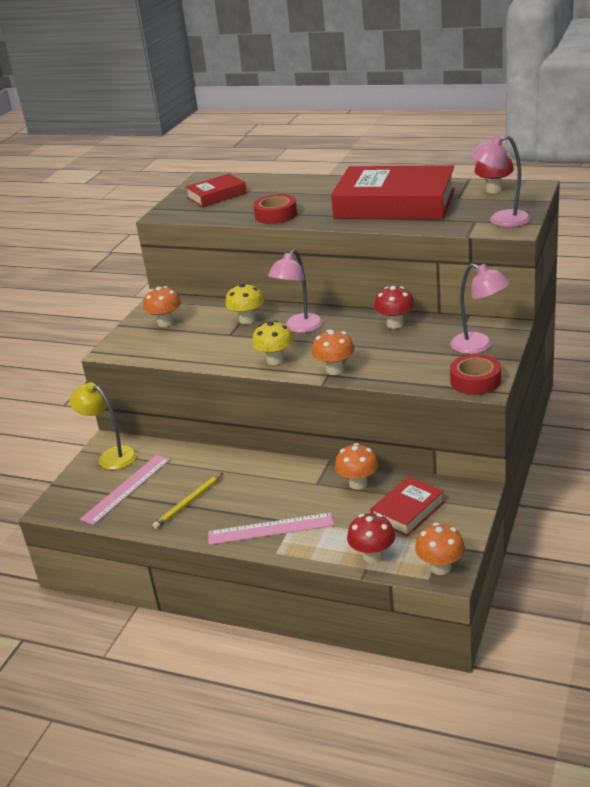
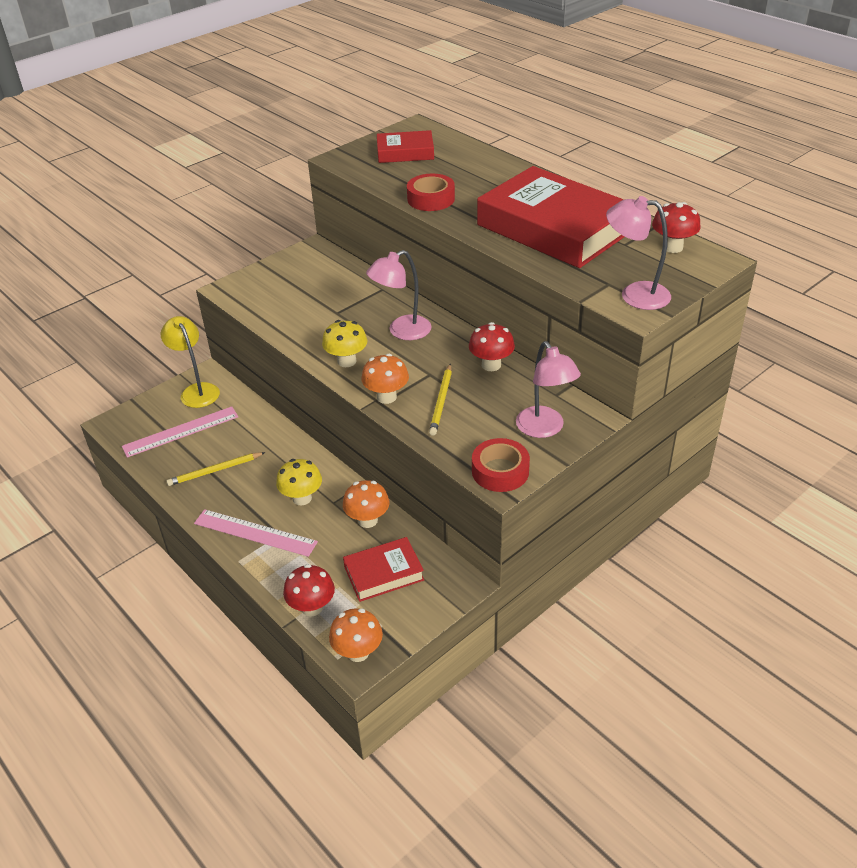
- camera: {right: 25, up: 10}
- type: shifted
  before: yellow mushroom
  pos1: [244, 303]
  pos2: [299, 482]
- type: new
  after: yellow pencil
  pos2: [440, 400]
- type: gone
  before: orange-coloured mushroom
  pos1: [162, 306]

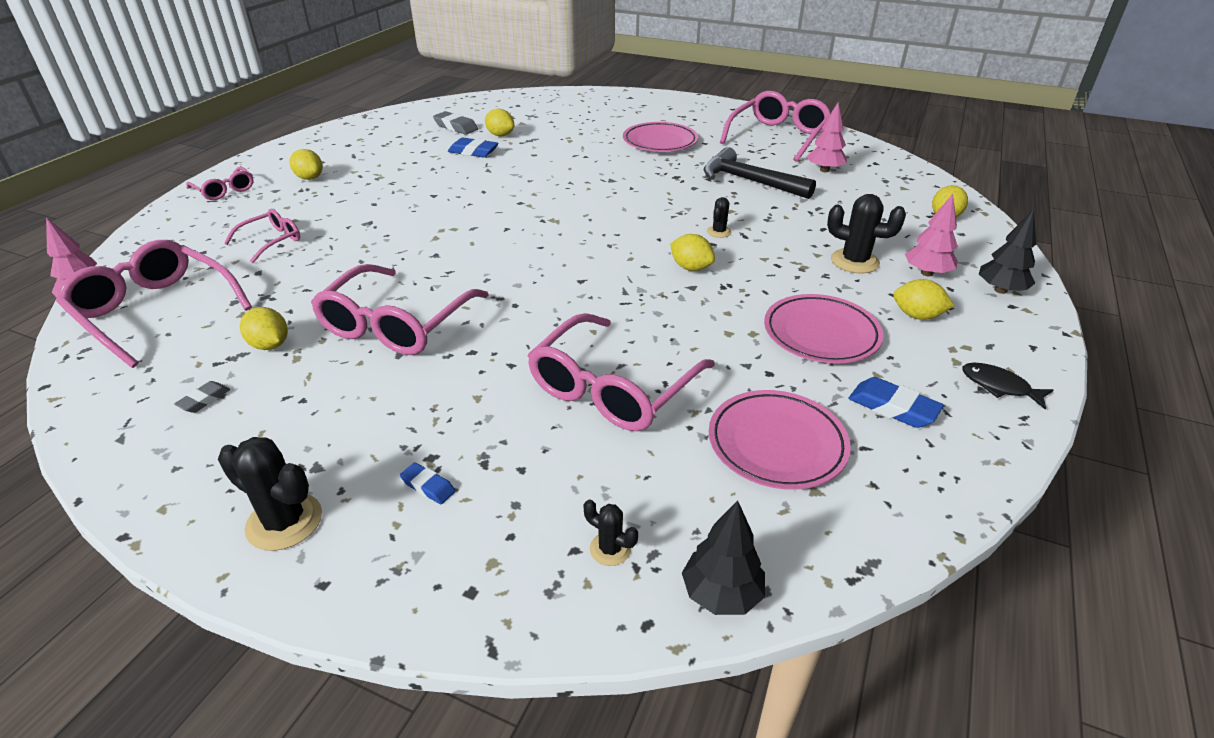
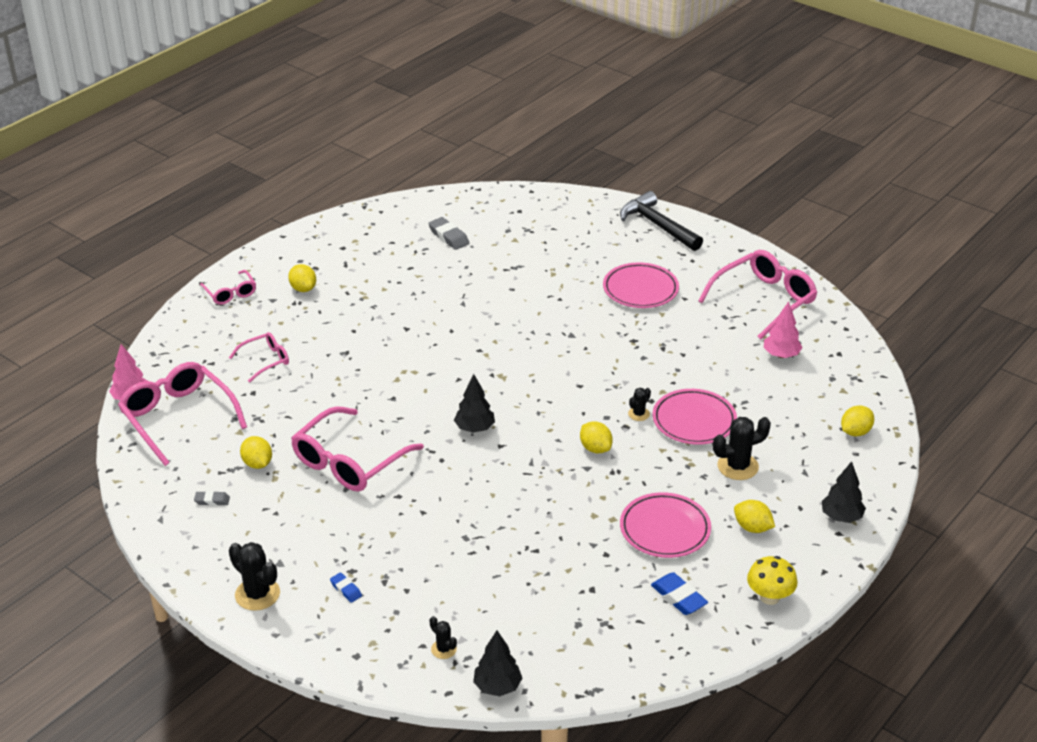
- camera: {right: 15, up: 0}
- type: rotated
  before: grey gum eraser
  pos1: [202, 397]
  pos2: [212, 498]
  turn: 45
- type: new
  after: jet-black tree
  pos2: [474, 403]
- type: shifted
  before: jet-black hammer
  pos1: [759, 173]
  pos2: [661, 221]
- type: shifted
  before: rose-pink flat dish
  pos1: [780, 440]
  pos2: [694, 417]
- type: rotated
  before: jet-black prickly plant
  pos1: [866, 233]
  pos2: [742, 448]
  turn: -60
- type: swapped
  before: jet-black toy fish
  after: yellow mushroom
  pos1: [1007, 386]
  pos2: [772, 580]
- type: gone
  before: cobalt gum eraser
  pos1: [473, 148]
- type: gone
  before: yellow toy lemon
  pos1: [499, 122]
- type: gone
  before: rose-pink eyeglasses
  pos1: [621, 372]
- type: gone
  before: rose-pink tree
  pos1: [931, 235]

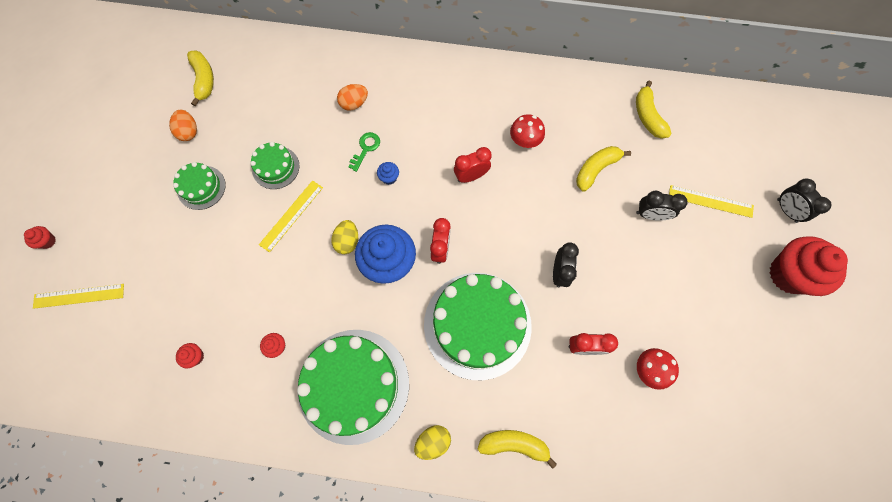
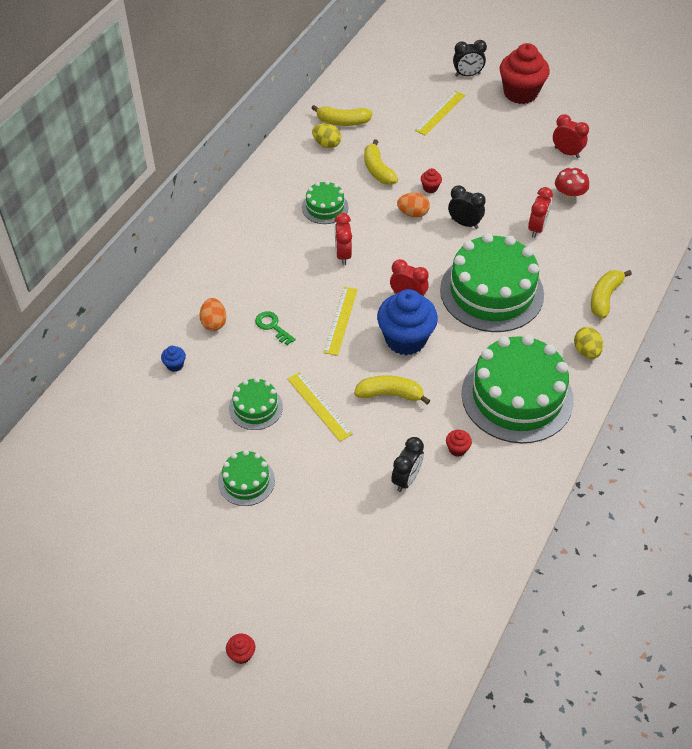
- camera: {right: -70, up: -20}
- type: shifted
  before: cobalt fairy cake
  pos1: [388, 173]
  pos2: [173, 359]
- type: swapped
  before: scarlet mushroom
  after: leaf-green layer cake
  pos1: [527, 131]
  pos2: [325, 202]
- type: shifted
  before: yellow toy egg
  pos1: [344, 237]
  pos2: [326, 135]
- type: shifted
  before: yellow straightedge
  pos1: [78, 296]
  pos2: [340, 321]
- type: shifted
  before: yellow toy banana
  pos1: [200, 78]
  pos2: [392, 390]
- type: shifted
  before: jet-black clock
  pos1: [661, 206]
  pos2: [407, 464]
- type: shifted
  before: orange-coloured toy egg
  pos1: [183, 125]
  pos2: [413, 205]
- type: shifted
  before: scarlet fairy cake
  pos1: [190, 355]
  pos2: [431, 180]
- type: new
  after: scarlet clock
  pos2: [571, 136]

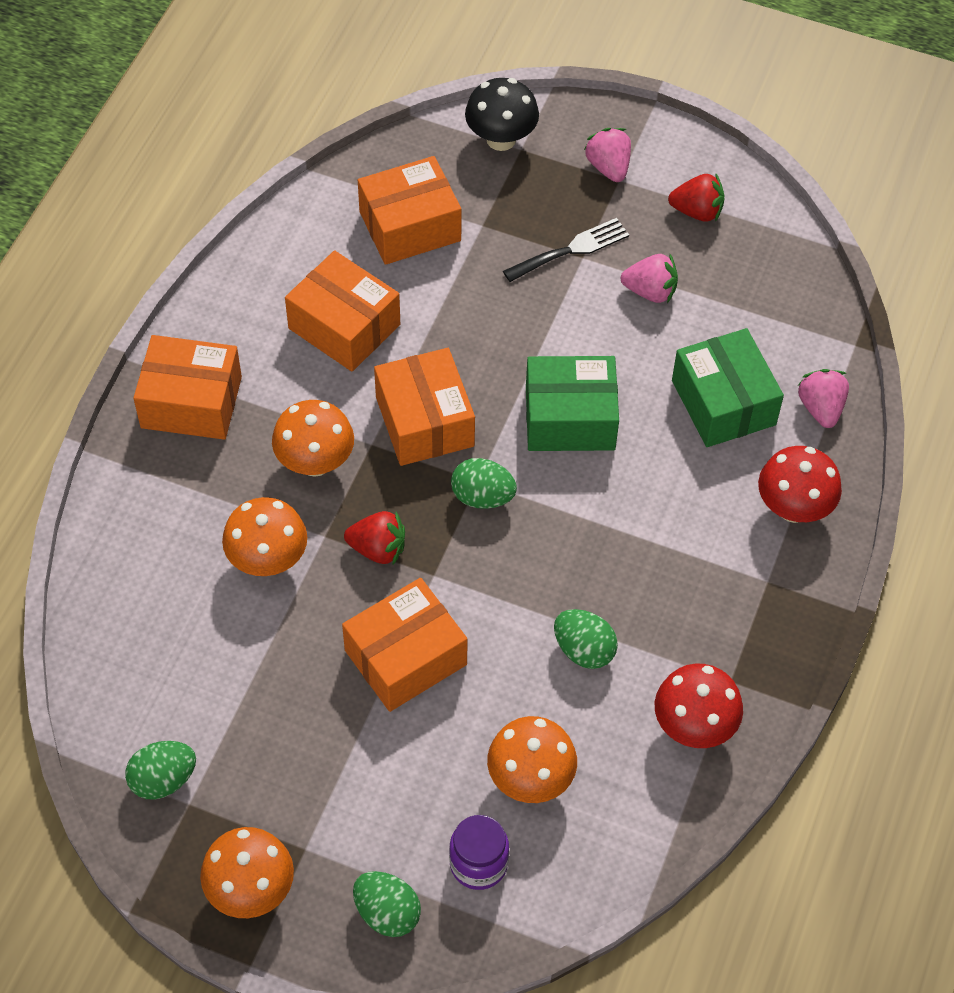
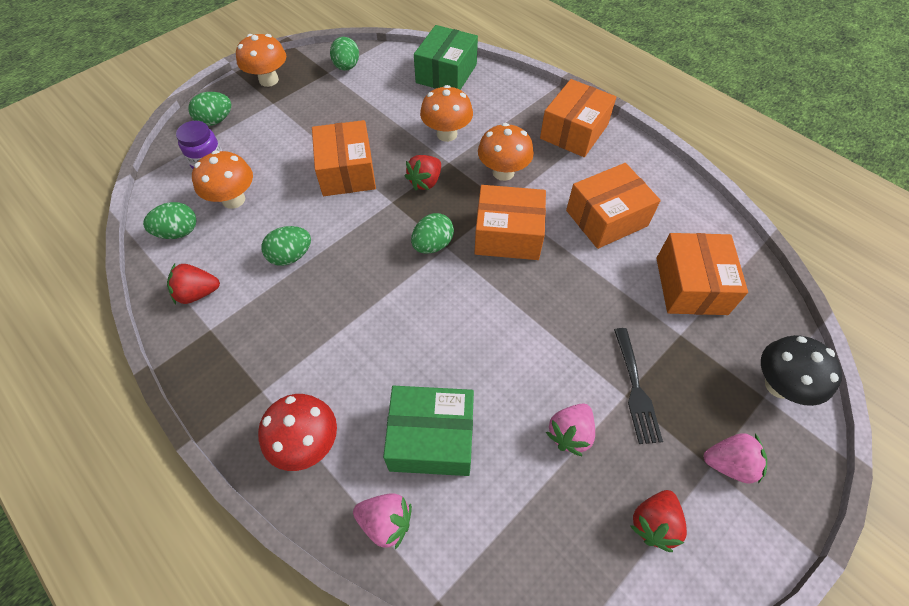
- camera: {right: 115, up: 0}
- type: new
  after: leaf-green toy egg
  pos2: [170, 220]
- type: swapped
  before: scarlet mushroom
  after: scarlet strawberry
  pos1: [699, 705]
  pos2: [193, 284]
- type: shifted
  before: leaf-green parcel
  pos1: [572, 403]
  pos2: [446, 57]

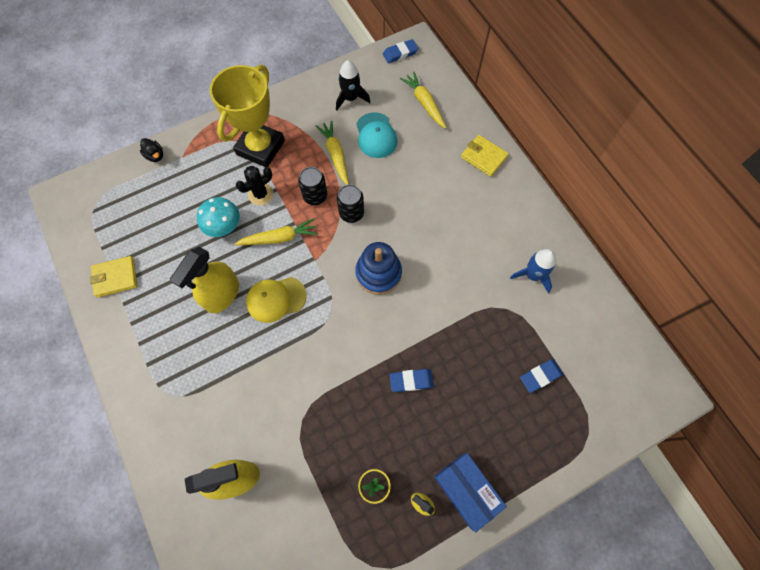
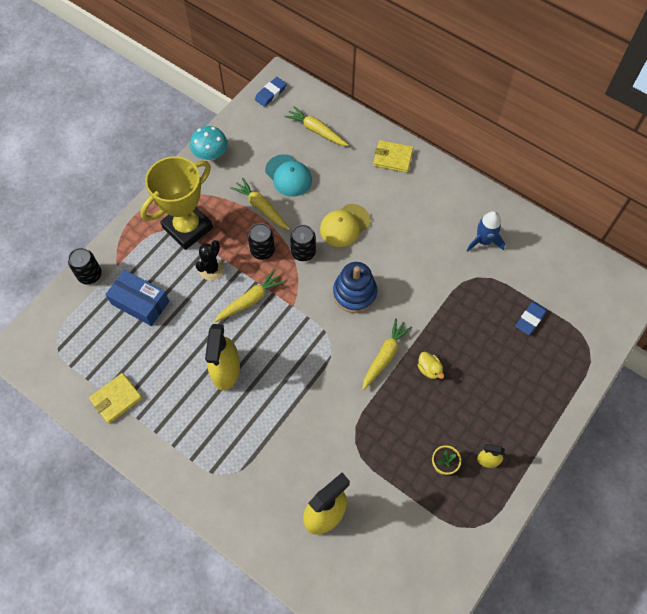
- camera: {right: -25, up: -5}
- type: swapped
  before: jet-black rubber duck
  after: jet-black tin
  pos1: [151, 150]
  pos2: [85, 266]
- type: shifted
  before: cobalt parcel
  pos1: [470, 492]
  pos2: [137, 298]
- type: rotated
  before: yellow prize cup
  pos1: [247, 116]
  pos2: [176, 203]
  turn: 45
- type: shifted
  before: teal mushroom
  pos1: [218, 217]
  pos2: [209, 143]
- type: shifted
  before: yellow baseball cap
  pos1: [276, 300]
  pos2: [345, 225]
- type: new
  after: yellow root vegetable
  pos2: [387, 354]
- type: swapped
  before: cobalt gum eraser
  after: yellow rubber duck
  pos1: [412, 380]
  pos2: [431, 365]
- type: gone
  before: jet-black spaceship
  pos1: [353, 85]

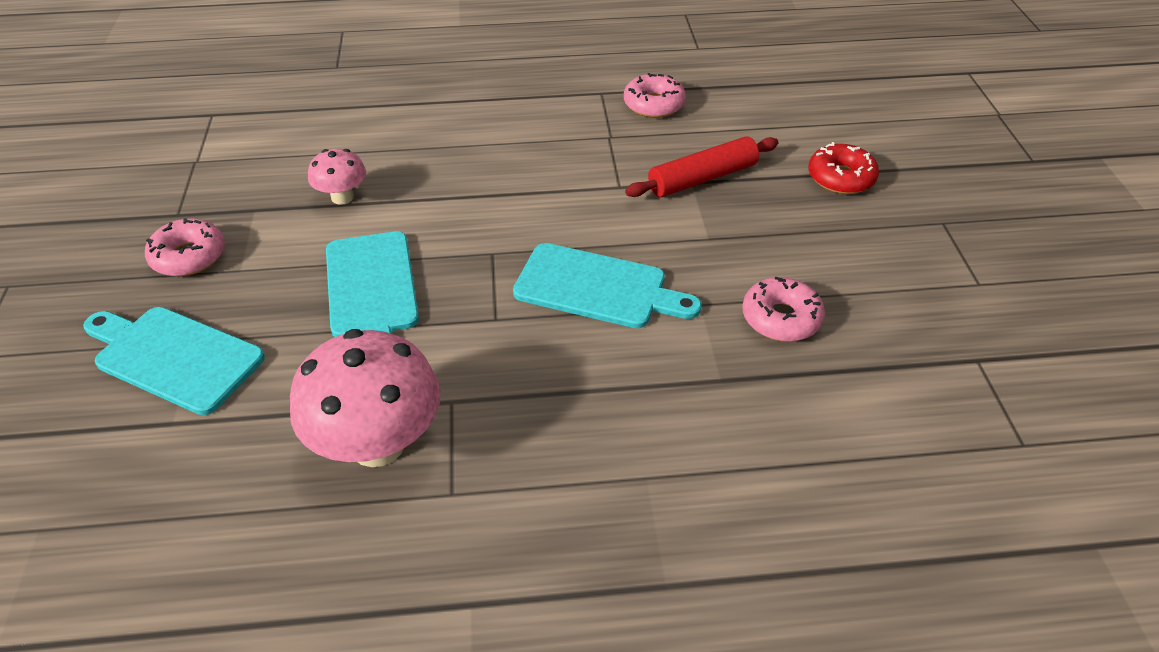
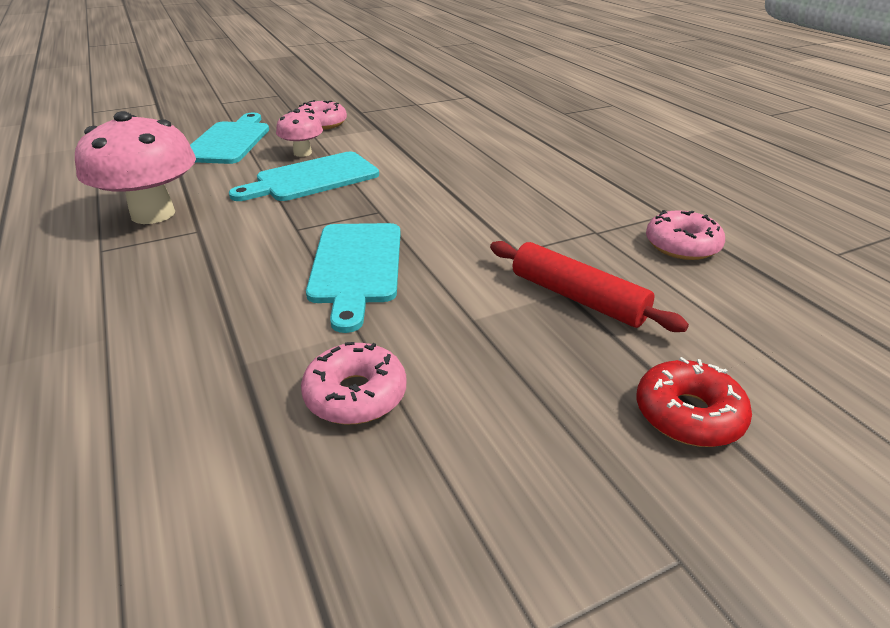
- camera: {right: 70, up: -10}
- type: shifted
  before: rose-pink mushroom
  pos1: [337, 177]
  pos2: [299, 133]

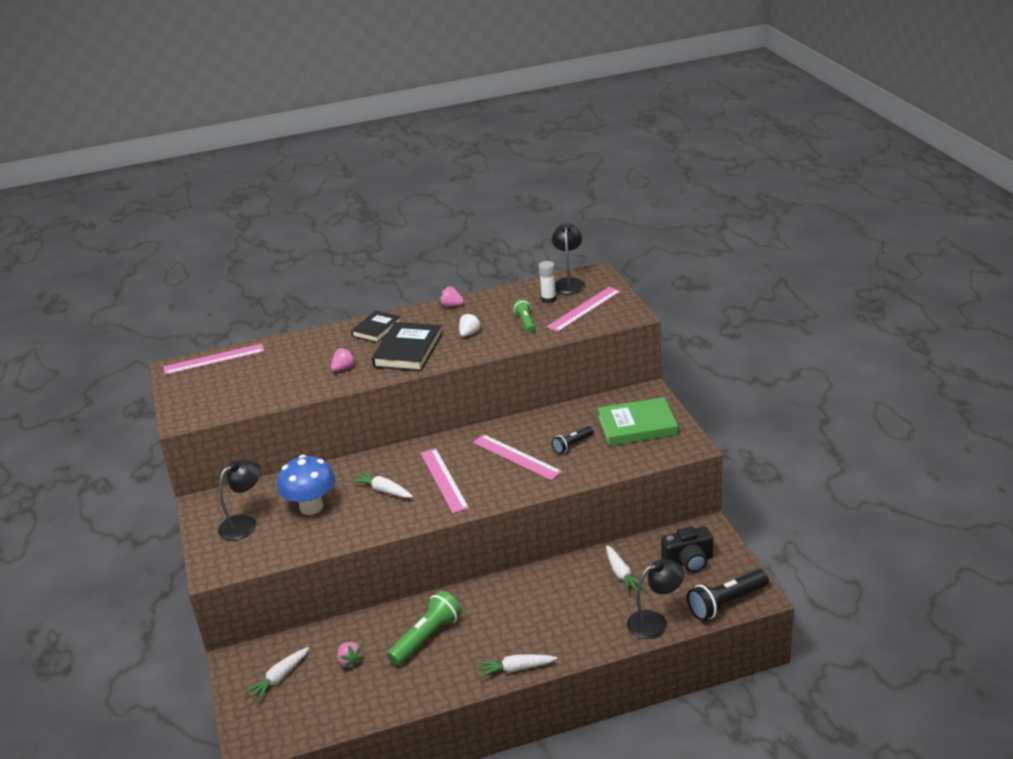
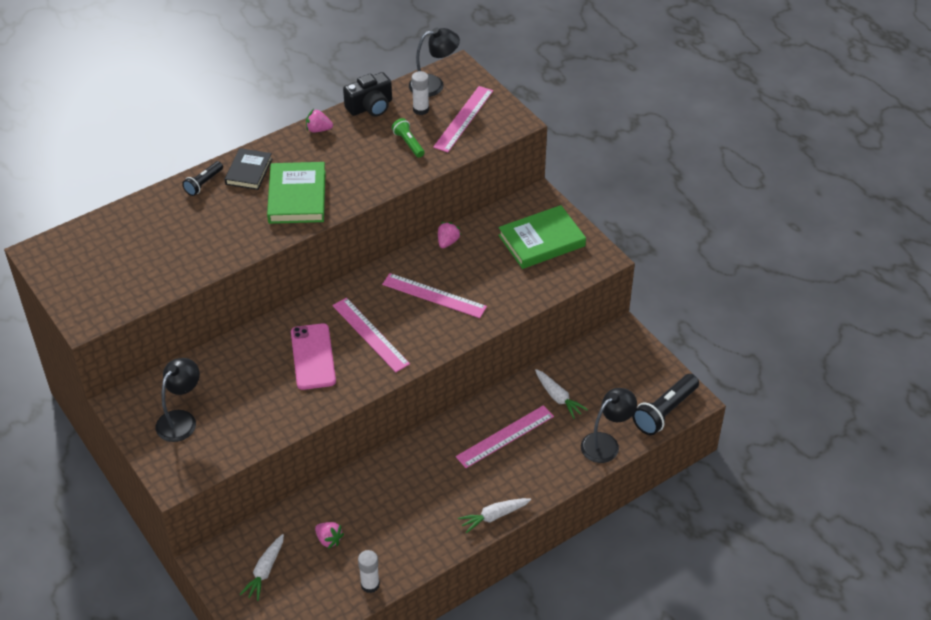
- camera: {right: -20, up: 15}
- type: shifted
  before: jet-black pocket torch
  pos1: [572, 440]
  pos2: [202, 178]
- type: repainted
  before: jet-black hardcover
  after: leaf-green hardcover
  pos1: [407, 346]
  pos2: [296, 193]
- type: swapped
  before: white root vegetable
  after: rose-pink phone
  pos1: [382, 484]
  pos2: [313, 356]
- type: shifted
  before: jet-black camera
  pos1: [687, 549]
  pos2: [367, 94]
- type: new
  after: white stick of glue
  pos2: [369, 571]
- type: rotated
  before: jet-black lamp
  pos1: [568, 258]
  pos2: [434, 62]
  turn: 90
- type: shifted
  before: rose-pink strawberry
  pos1: [343, 359]
  pos2: [449, 235]
- type: shifted
  before: rose-pink straightedge
  pos1: [214, 359]
  pos2: [505, 436]
- type: gone
  before: cobalt mushroom
  pos1: [306, 485]
- type: gone
  before: leaf-green pocket torch
  pos1: [424, 628]
- type: gone
  before: white strawberry
  pos1: [470, 324]

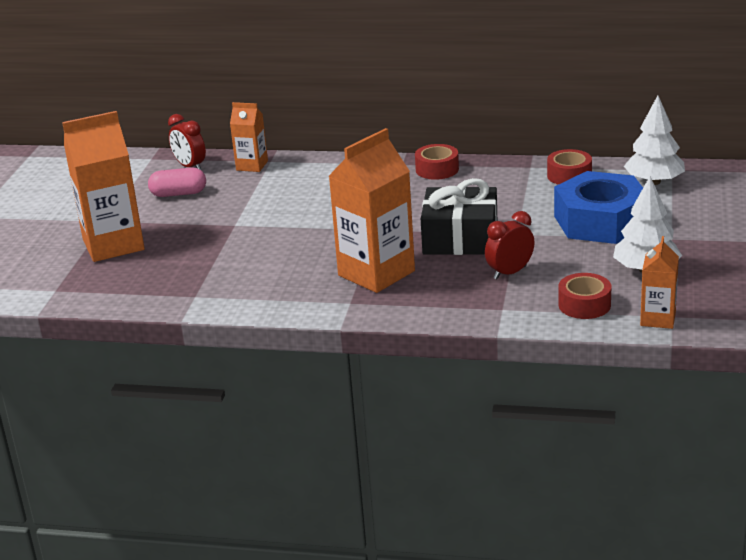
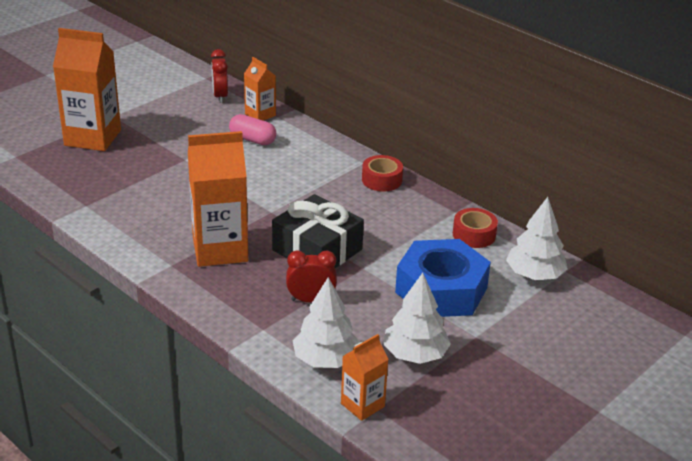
- camera: {right: 30, up: 5}
- type: shifted
  before: rose-pink pill shape
  pos1: [177, 182]
  pos2: [252, 129]
- type: swapped
  before: scarlet tape
  after: white tree
  pos1: [584, 296]
  pos2: [326, 322]

